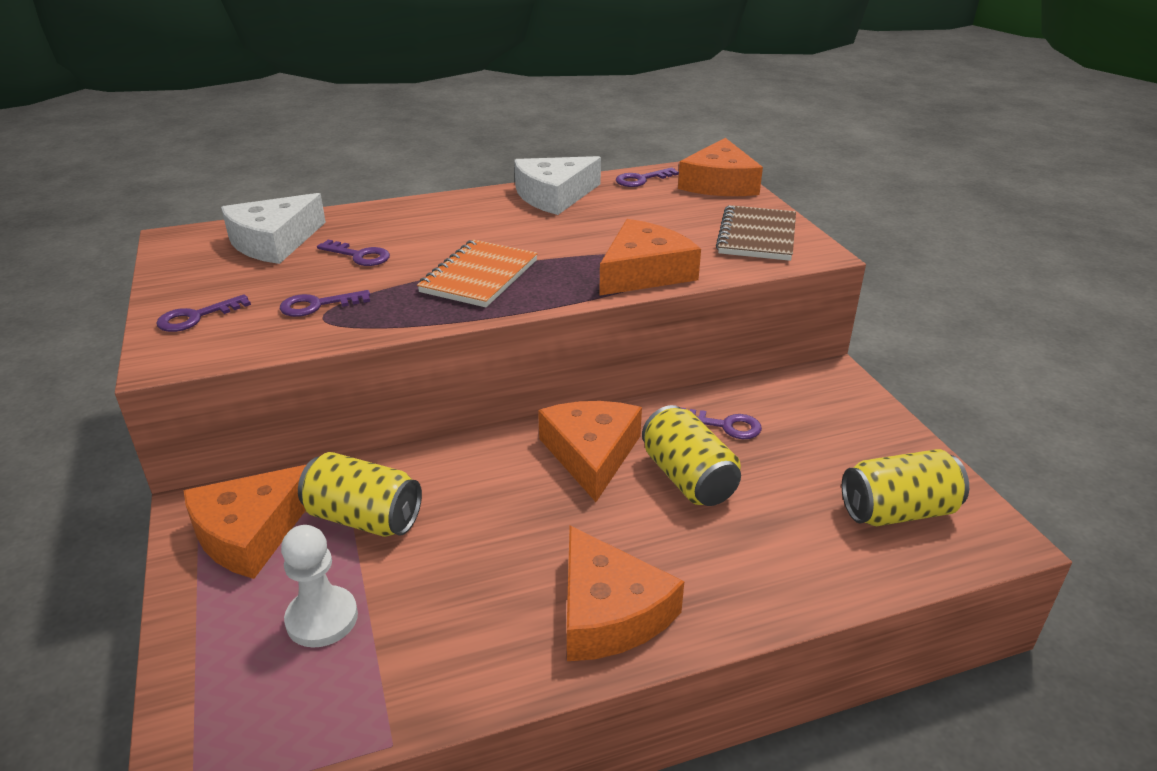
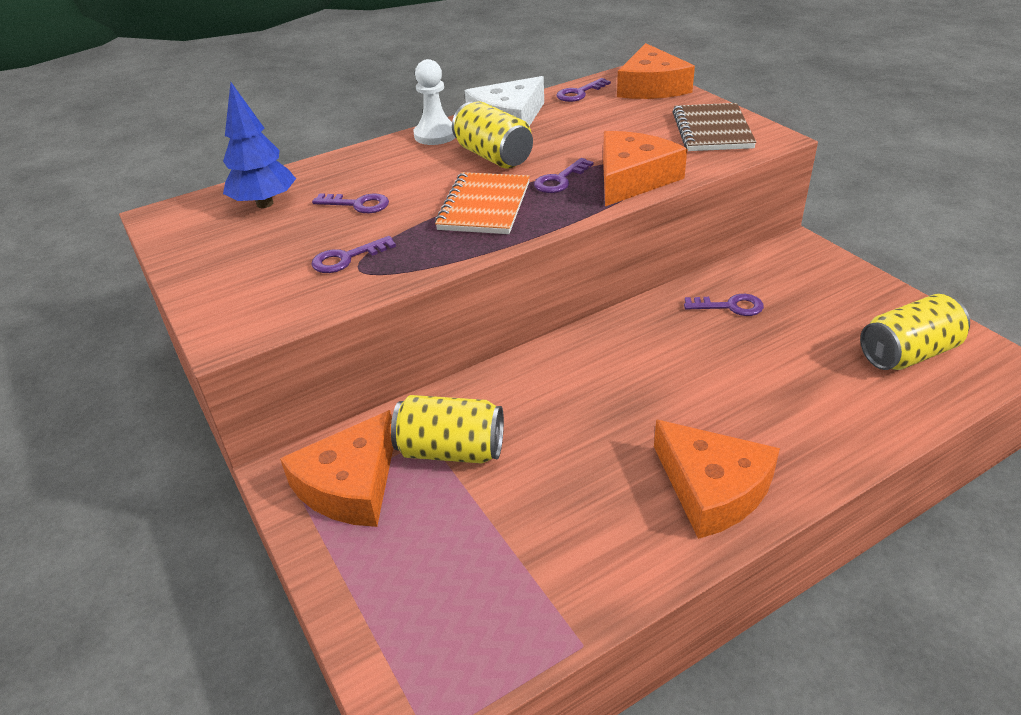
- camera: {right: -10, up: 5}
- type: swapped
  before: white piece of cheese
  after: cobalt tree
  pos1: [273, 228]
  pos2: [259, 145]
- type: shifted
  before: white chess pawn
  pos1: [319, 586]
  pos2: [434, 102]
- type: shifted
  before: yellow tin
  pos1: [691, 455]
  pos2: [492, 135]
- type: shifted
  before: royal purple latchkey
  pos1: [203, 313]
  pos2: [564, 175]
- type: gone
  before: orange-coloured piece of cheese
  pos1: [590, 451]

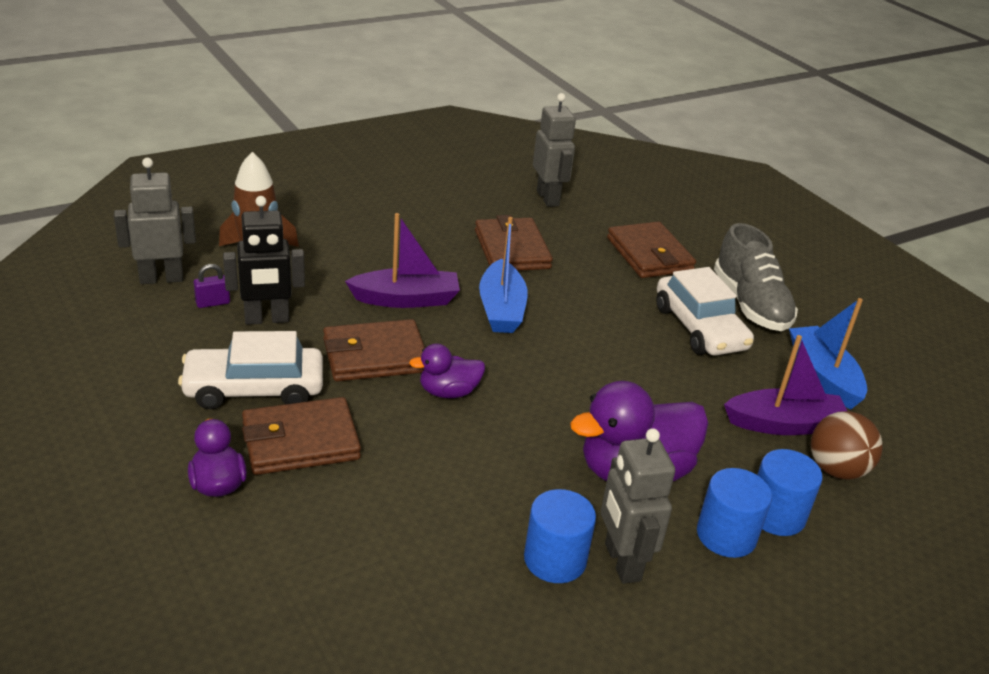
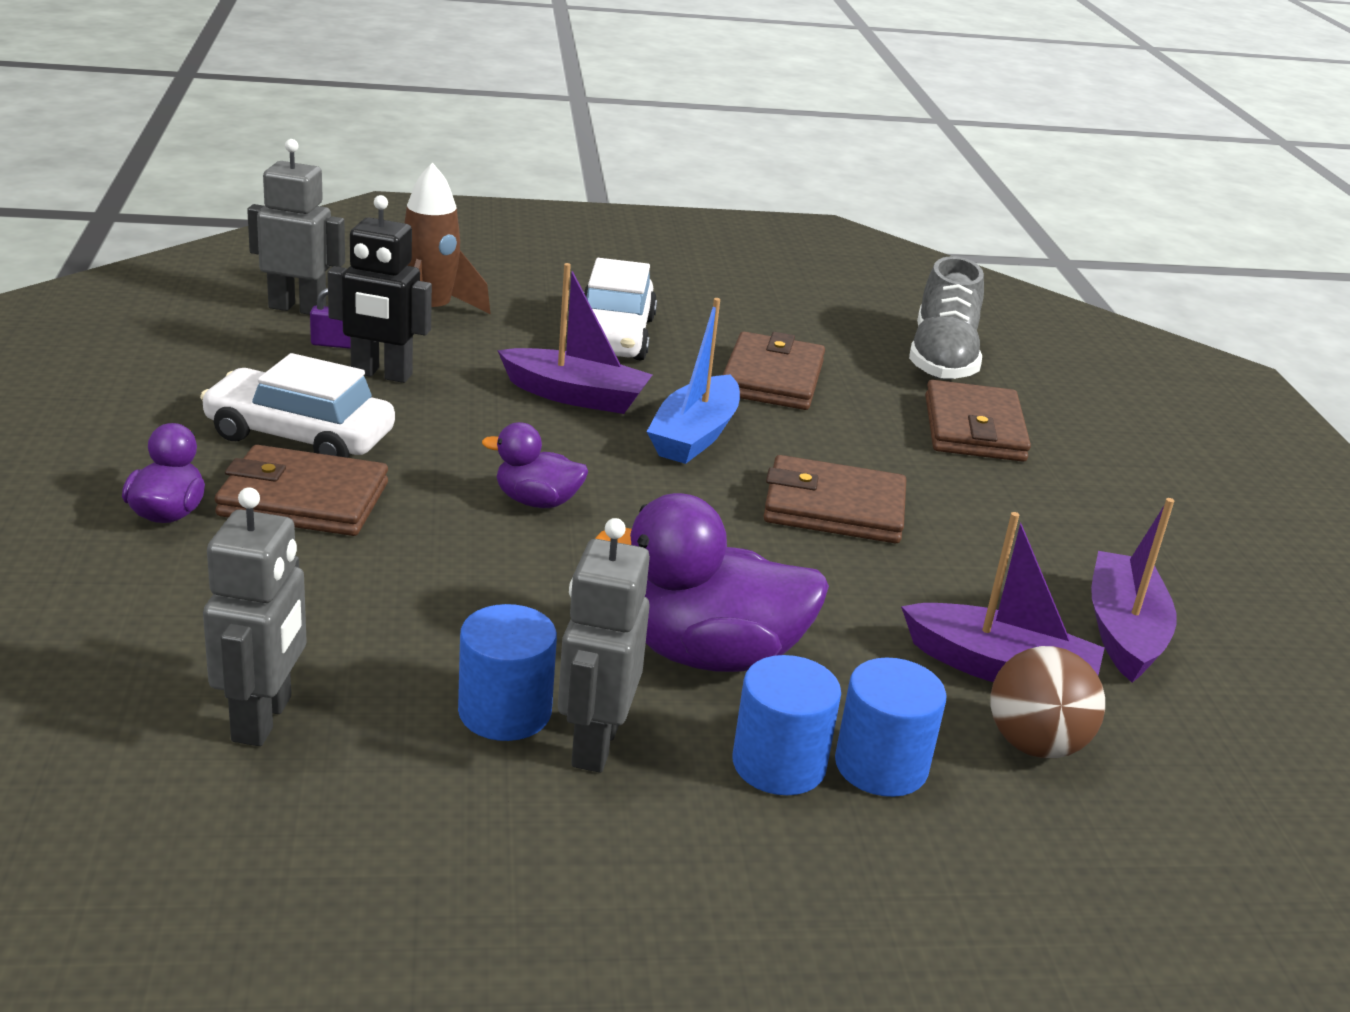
- camera: {right: 25, up: -5}
- type: shifted
  before: grey toy robot
  pos1: [554, 150]
  pos2: [255, 616]
- type: shifted
  before: white car
  pos1: [705, 311]
  pos2: [620, 309]
- type: shifted
  before: brown billfold
  pos1: [374, 350]
  pos2: [834, 499]
- type: shifted
  before: grey shoe
  pos1: [756, 277]
  pos2: [946, 318]
- type: repainted
  before: cobalt sailboat
  after: royal purple sailboat
  pos1: [828, 353]
  pos2: [1134, 590]

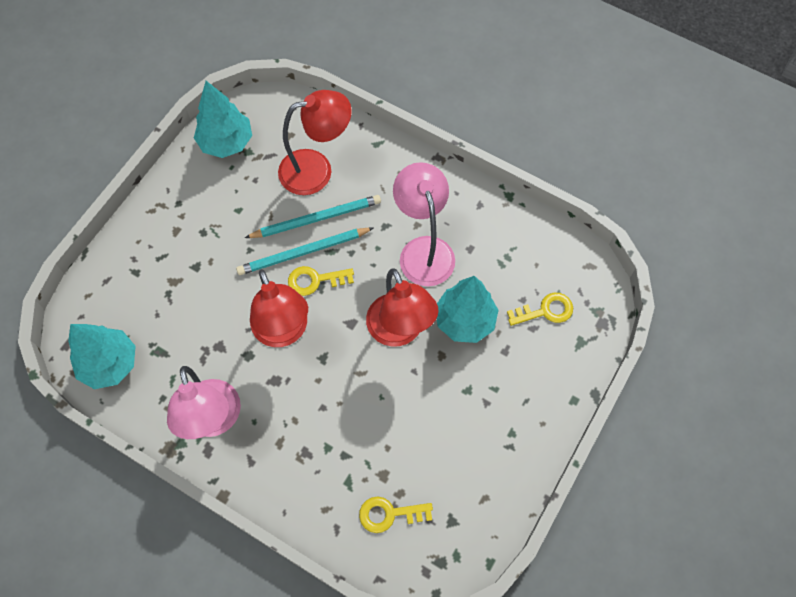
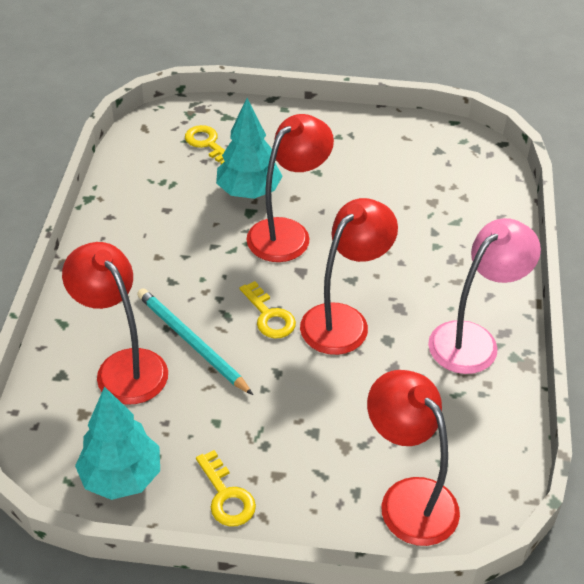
- camera: {right: -115, up: -20}
- type: shifted
  before: yellow latchkey
  pos1: [396, 515]
  pos2: [226, 488]
- type: new
  after: scarlet lamp
  pos2: [413, 458]
- type: gone
  before: teal tree
  pos1: [102, 356]
- type: gone
  before: teal pencil
  pos1: [304, 251]
- type: gone
  before: rose-pink lamp
  pos1: [424, 224]

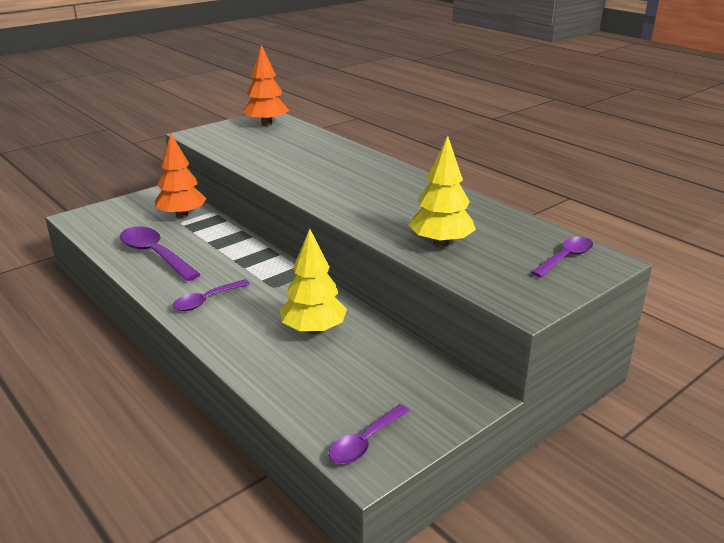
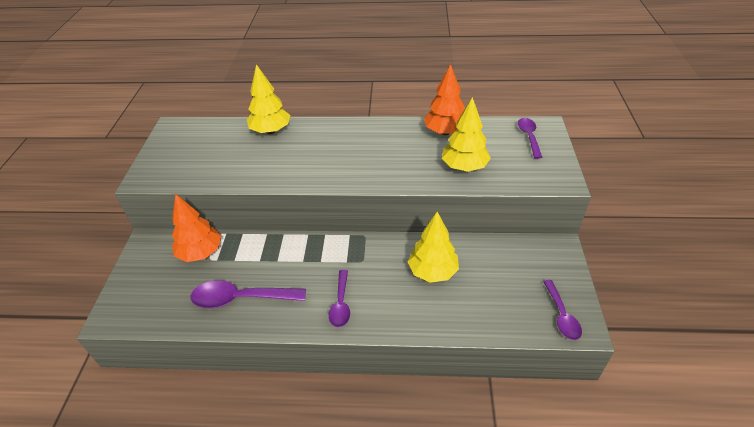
- camera: {right: -45, up: 15}
- type: new
  after: yellow tree
  pos2: [268, 99]
- type: shifted
  before: orange-coloured tree
  pos1: [266, 85]
  pos2: [444, 99]

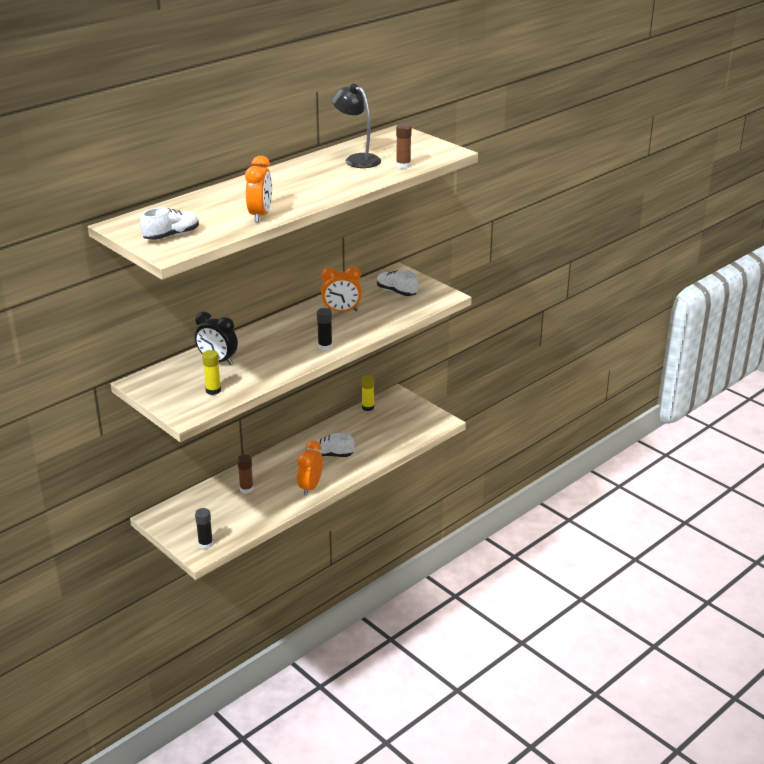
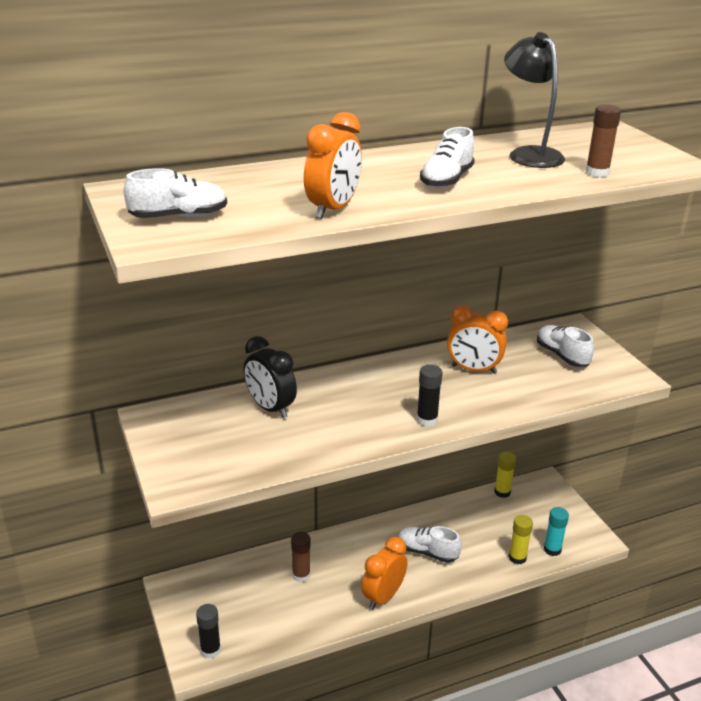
- camera: {right: 20, up: 0}
- type: new
  after: white shoe
  pos2: [447, 157]
- type: shifted
  before: yellow stick of glue
  pos1: [211, 372]
  pos2: [521, 539]
- type: new
  after: teal stick of glue
  pos2: [556, 531]

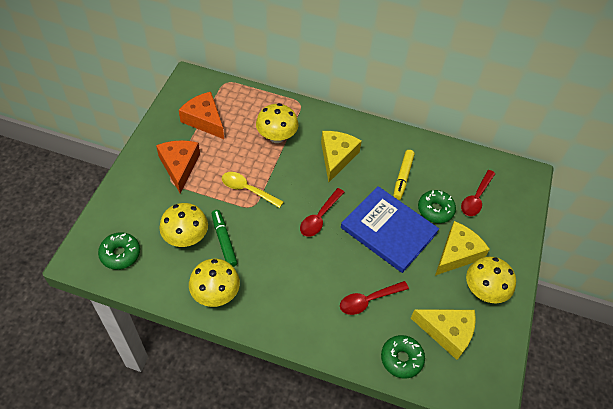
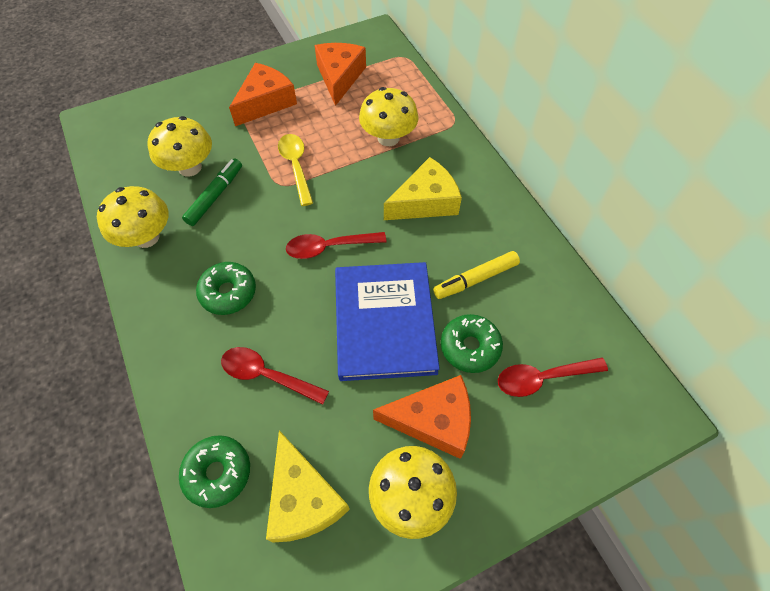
- camera: {right: 50, up: 5}
- type: shifted
  before: leaf-green glazed donut
  pos1: [119, 251]
  pos2: [226, 288]
- type: repainted
  before: yellow piece of cheese
  after: orange-coloured piece of cheese
  pos1: [462, 248]
  pos2: [422, 417]

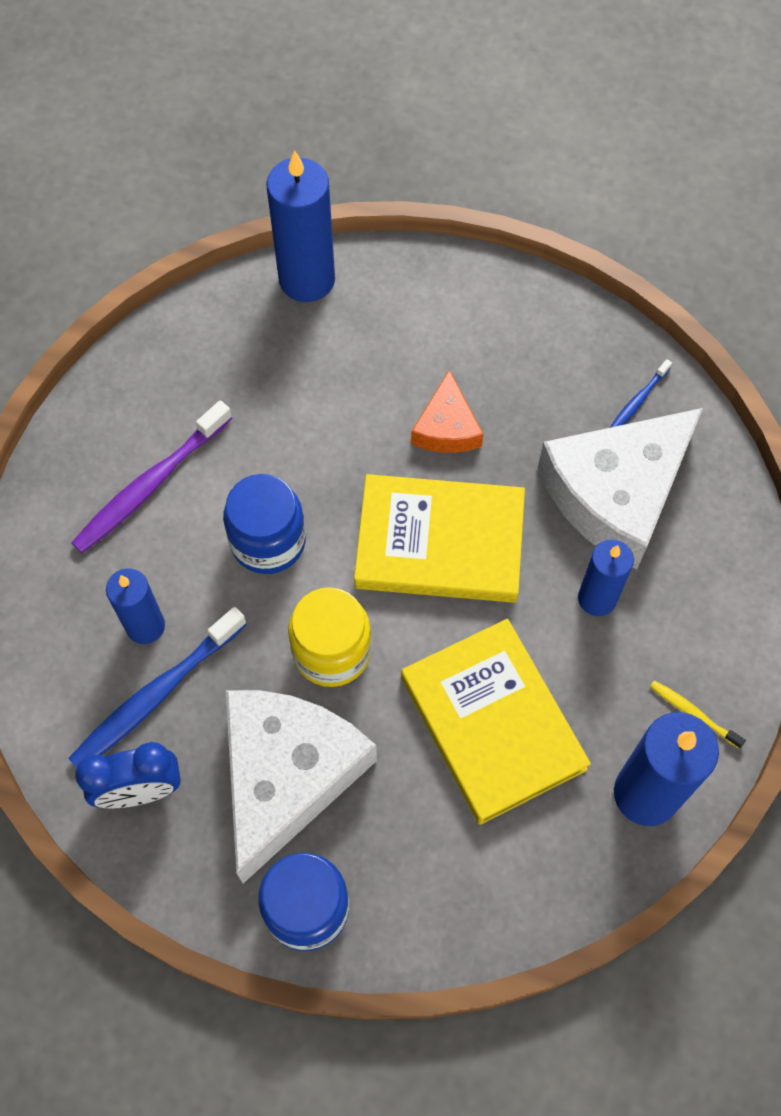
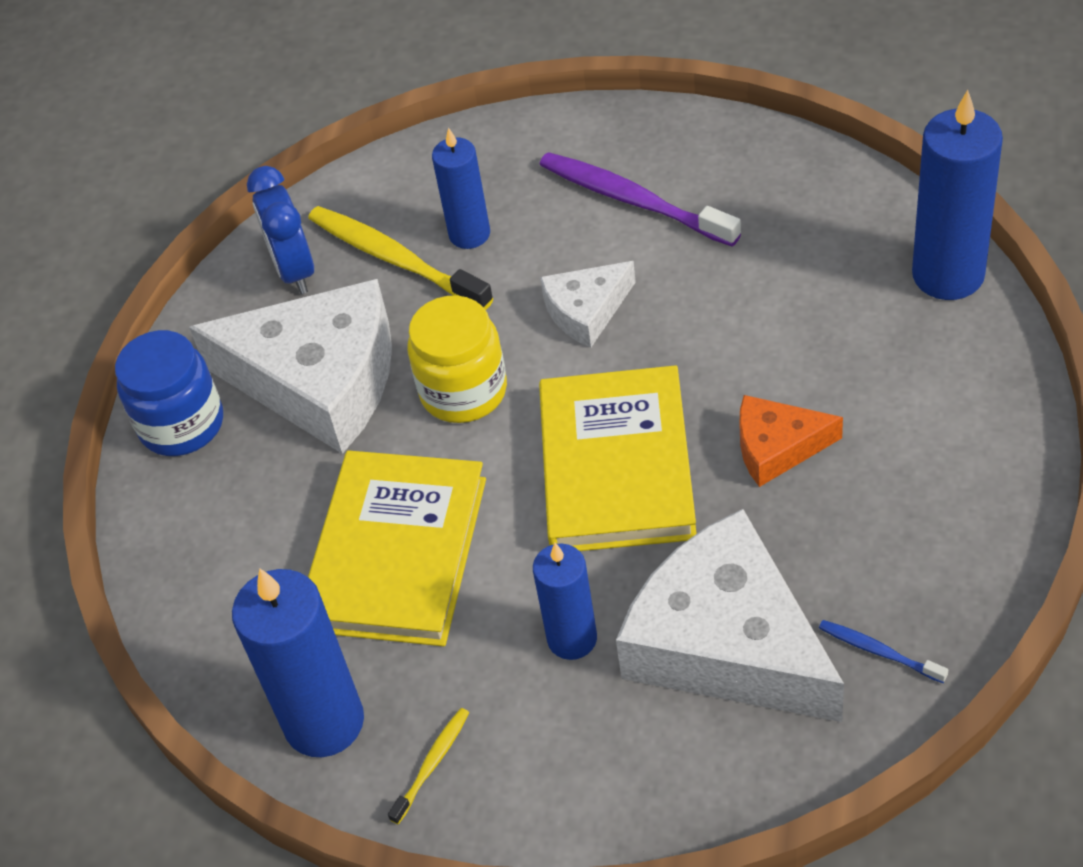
- camera: {right: 90, up: -15}
- type: repainted
  before: cobalt toothbrush
  after: yellow toothbrush
  pos1: [157, 687]
  pos2: [400, 258]
- type: rotated
  before: yellow hardcover
  pos1: [496, 722]
  pos2: [397, 548]
  turn: -45
- type: swapped
  before: cobalt jar
  after: white piece of cheese
  pos1: [264, 524]
  pos2: [588, 304]

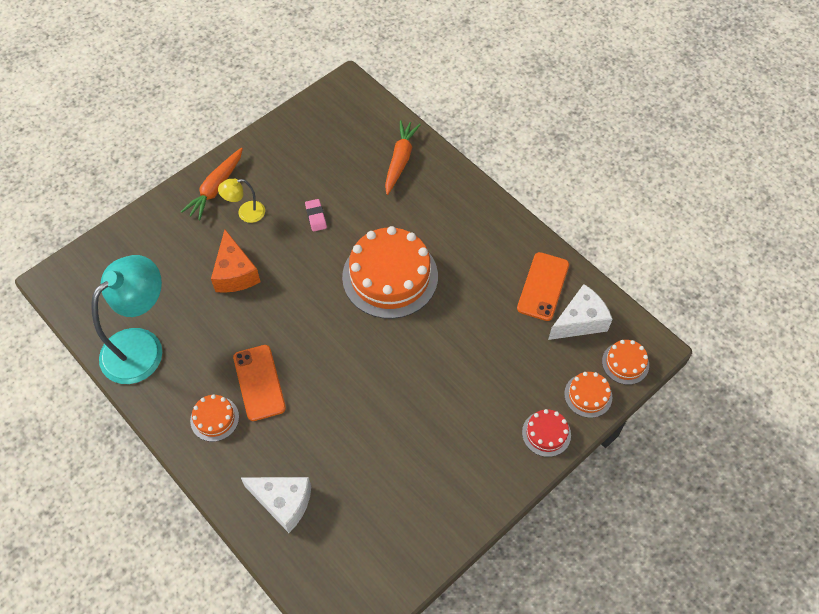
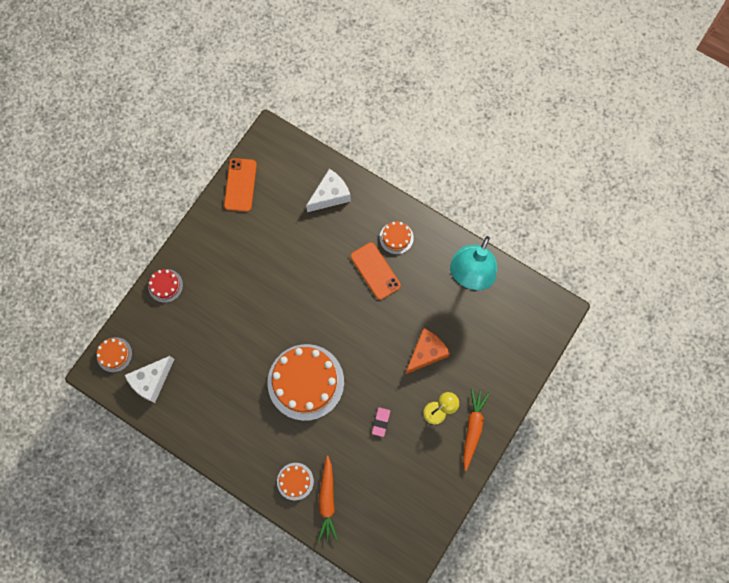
- camera: {right: 165, up: 15}
- type: shifted
  before: orange-coloured phone
  pos1: [543, 286]
  pos2: [240, 185]
- type: shifted
  before: orange-coloured layer cake
  pos1: [588, 395]
  pos2: [295, 481]
- type: rotated
  before: white piece of cheese
  pos1: [276, 505]
  pos2: [328, 190]
  turn: 135
- type: rotated
  before: rose-pink gum eraser
  pos1: [316, 215]
  pos2: [381, 422]
  turn: 45
- type: rotated
  before: orange-coloured piece of cheese
  pos1: [236, 261]
  pos2: [427, 351]
  turn: 75

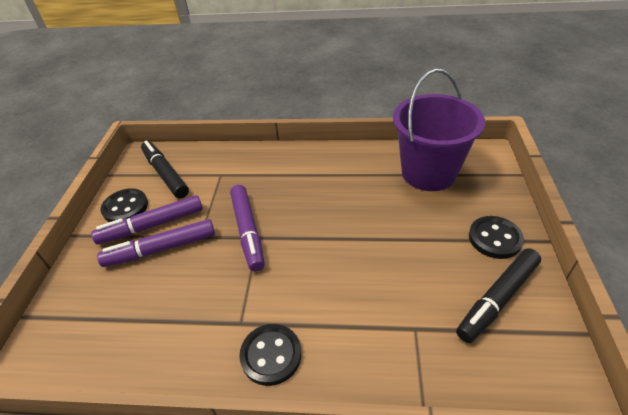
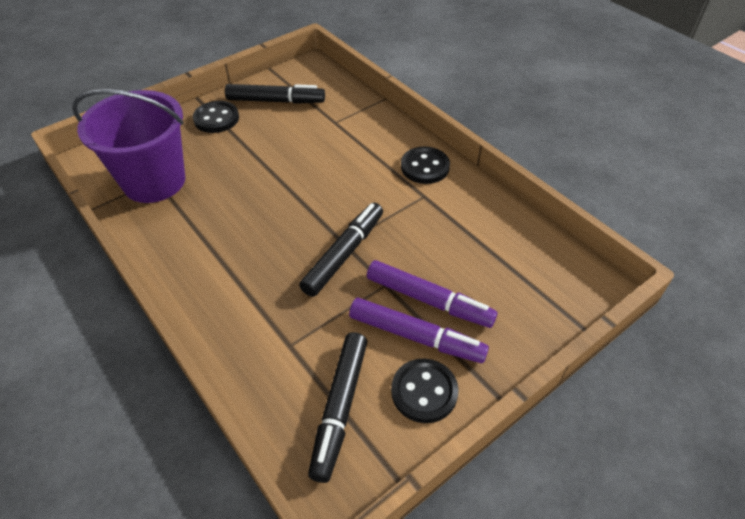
- camera: {right: -135, up: 5}
- type: repainted
  before: royal purple marker pen
  after: jet-black marker pen
  pos1: [247, 228]
  pos2: [341, 250]

